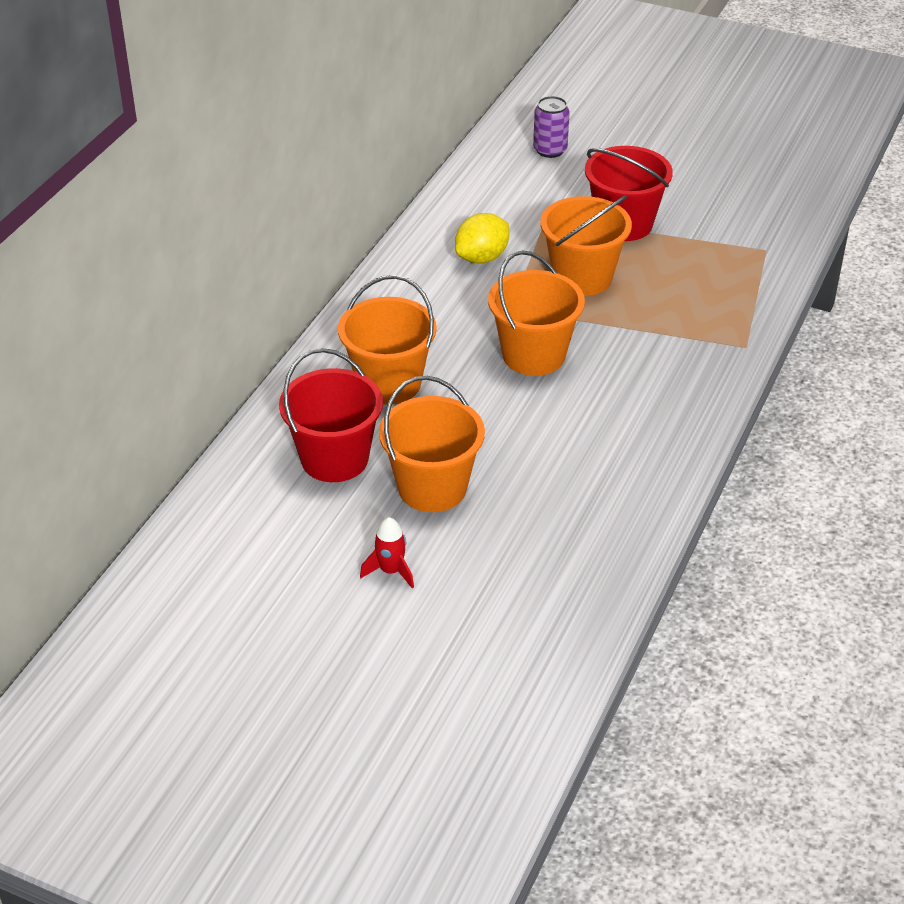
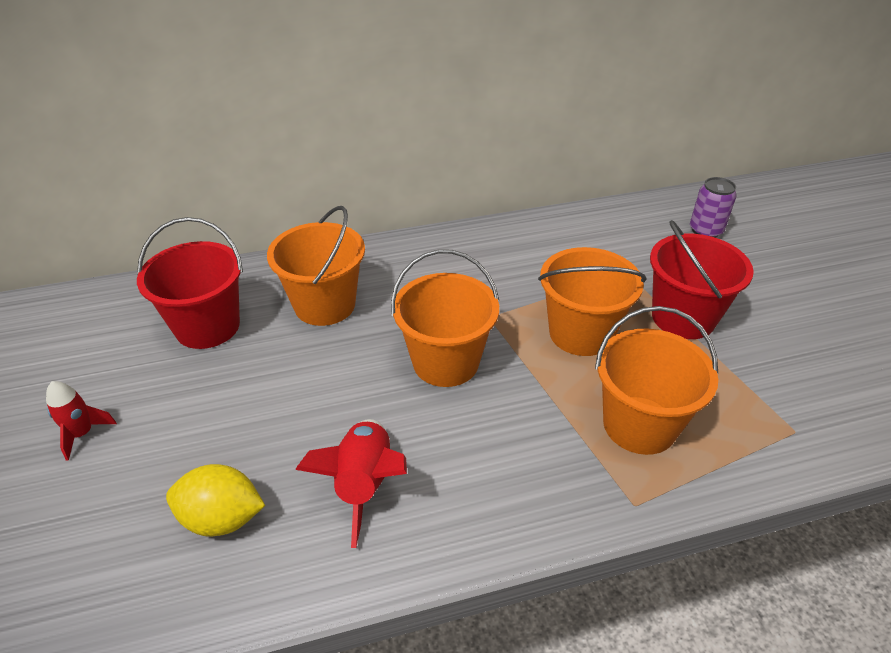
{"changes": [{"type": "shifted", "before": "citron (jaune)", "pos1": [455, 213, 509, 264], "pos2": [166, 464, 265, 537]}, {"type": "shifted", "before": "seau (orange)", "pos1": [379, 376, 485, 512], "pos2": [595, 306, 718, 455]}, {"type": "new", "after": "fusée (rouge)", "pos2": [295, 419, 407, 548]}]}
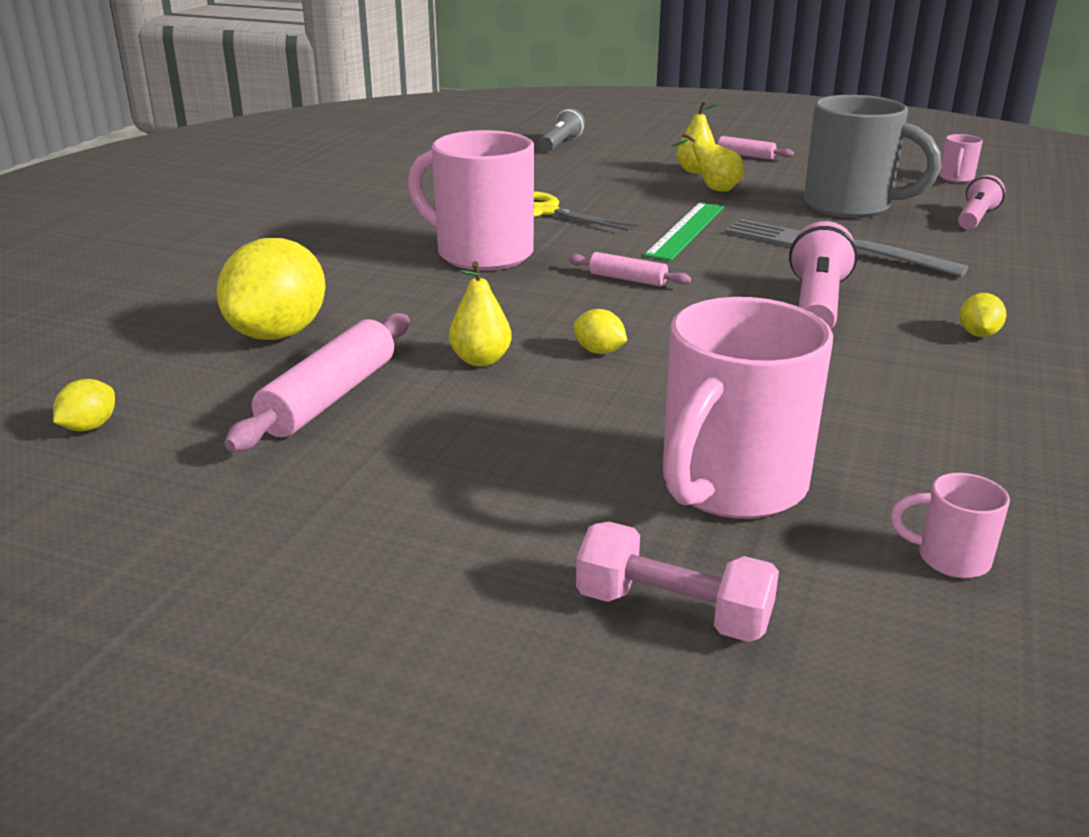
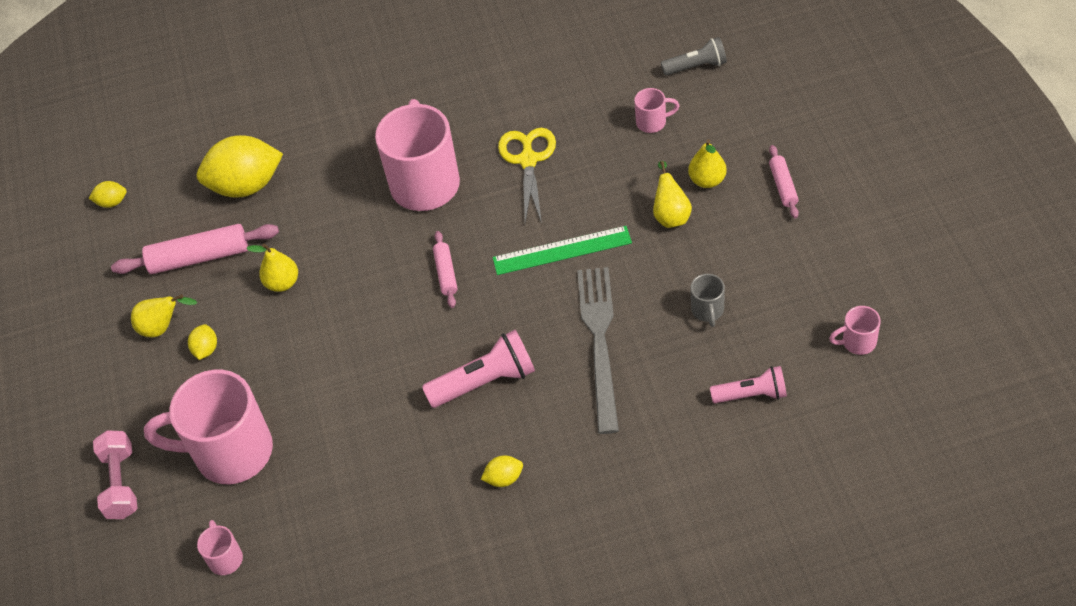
{"changes": [{"type": "scaled", "before": "tasse (gris)", "pos1": [804, 95, 942, 218], "pos2": [690, 274, 725, 327], "scale": 0.43}, {"type": "shifted", "before": "citron (jaune)", "pos1": [574, 309, 627, 354], "pos2": [188, 324, 217, 360]}, {"type": "new", "after": "tasse (rose)", "pos2": [634, 88, 680, 133]}, {"type": "new", "after": "poire (jaune)", "pos2": [131, 294, 197, 337]}]}
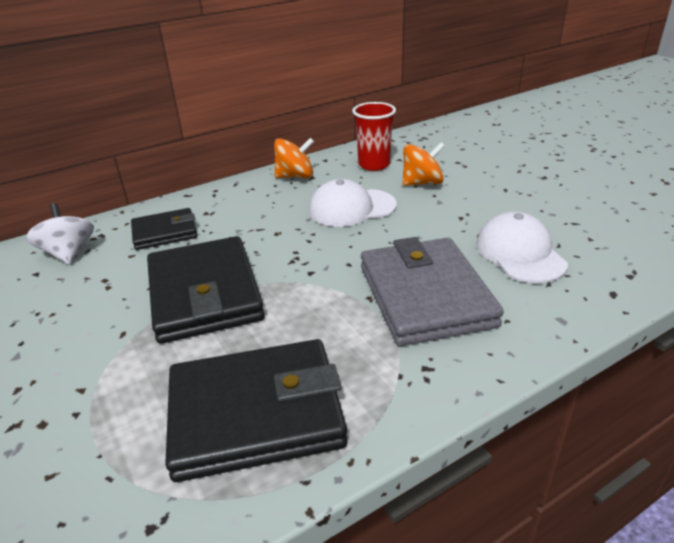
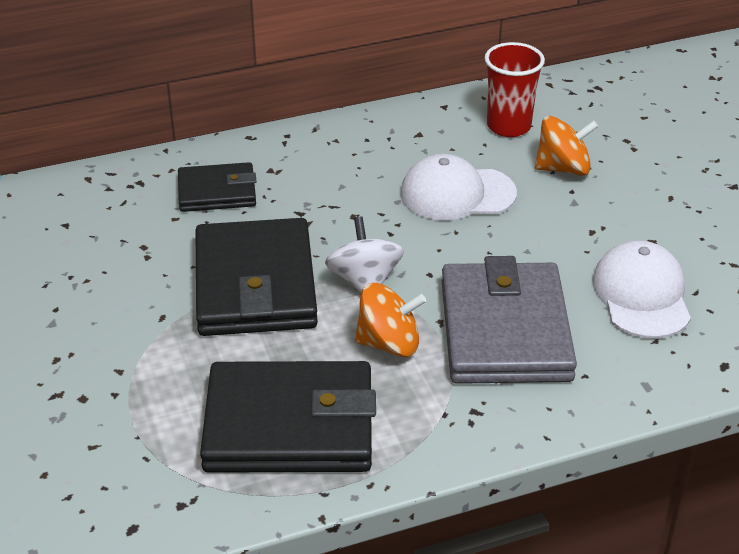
{"changes": [{"type": "shifted", "before": "toupie (orange)", "pos1": [274, 138, 314, 178], "pos2": [355, 283, 426, 357]}, {"type": "shifted", "before": "toupie (blanc)", "pos1": [26, 203, 94, 264], "pos2": [325, 217, 404, 292]}]}
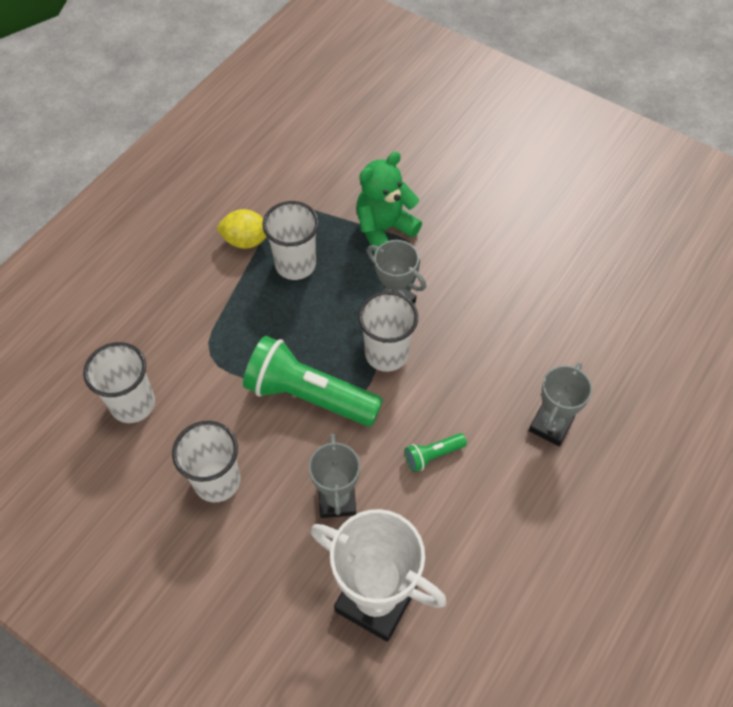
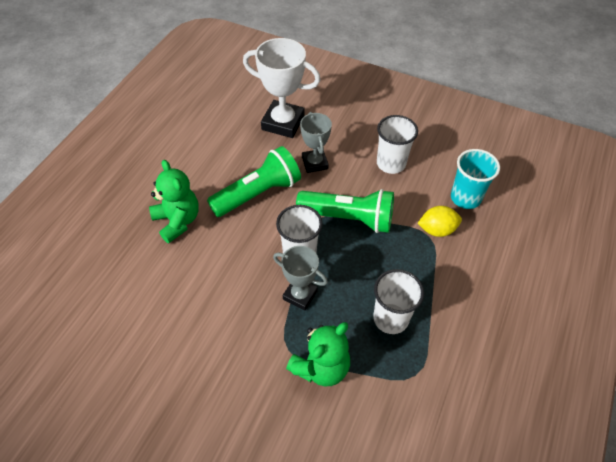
{"changes": [{"type": "shifted", "before": "citron (jaune)", "pos1": [217, 209, 267, 249], "pos2": [418, 206, 462, 237]}, {"type": "repainted", "before": "gobelet (blanc)", "after": "gobelet (turquoise)", "pos1": [83, 342, 155, 423], "pos2": [451, 149, 500, 209]}, {"type": "swapped", "before": "trophée (gris)", "after": "ours en peluche (vert)", "pos1": [529, 363, 592, 446], "pos2": [149, 160, 199, 243]}, {"type": "scaled", "before": "lampe de poche (vert)", "pos1": [405, 433, 467, 472], "pos2": [207, 146, 301, 217], "scale": 2.26}]}
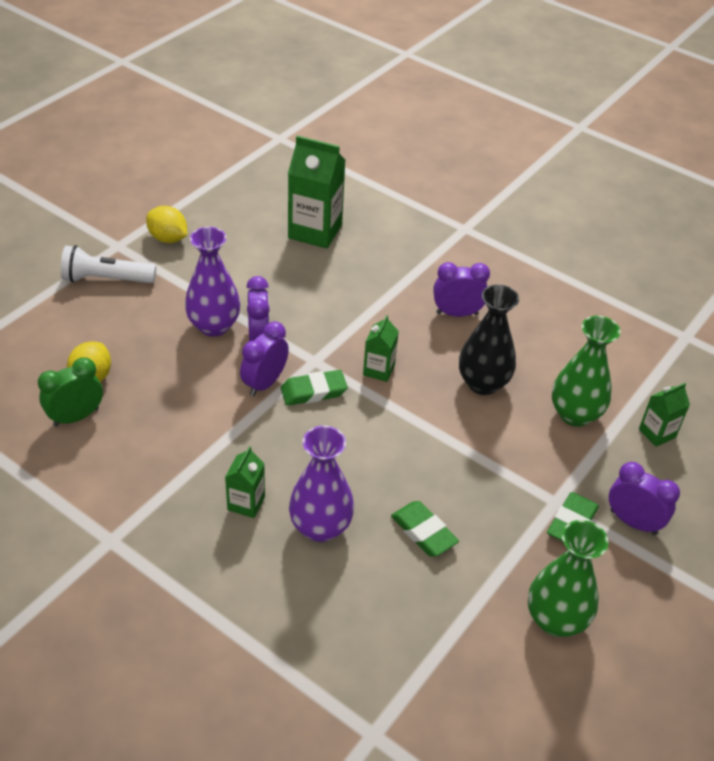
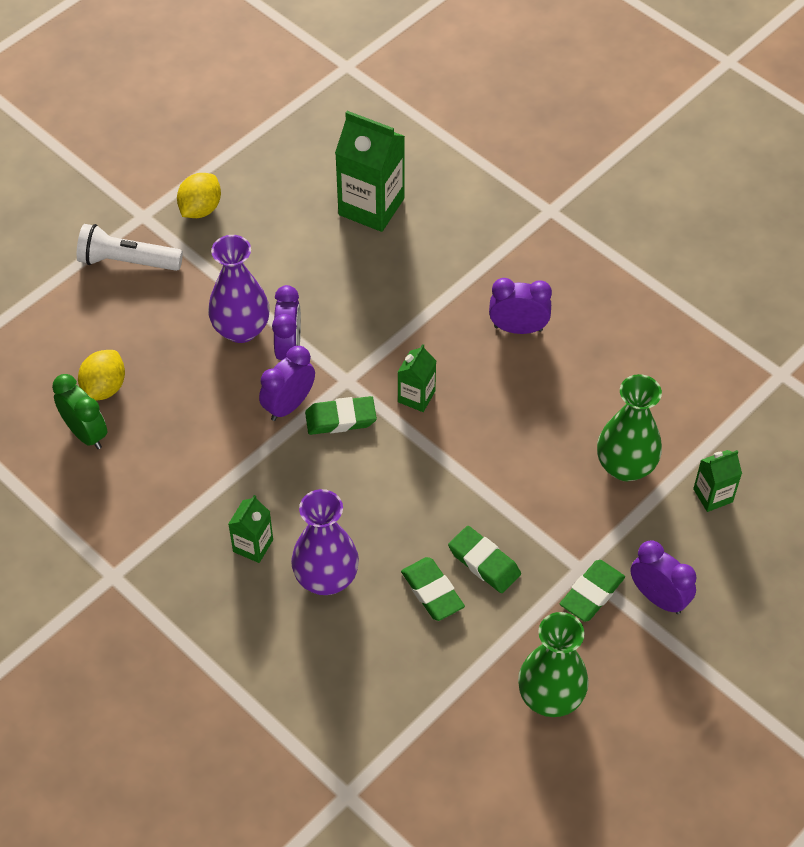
{"changes": [{"type": "rotated", "before": "citron (jaune)", "pos1": [146, 206, 187, 243], "pos2": [177, 173, 221, 218], "turn": 75}, {"type": "gone", "before": "vase (noir)", "pos1": [459, 285, 519, 395]}, {"type": "rotated", "before": "réveil (vert)", "pos1": [38, 357, 103, 427], "pos2": [52, 374, 107, 449], "turn": 75}, {"type": "new", "after": "gomme (vert)", "pos2": [448, 526, 521, 593]}]}
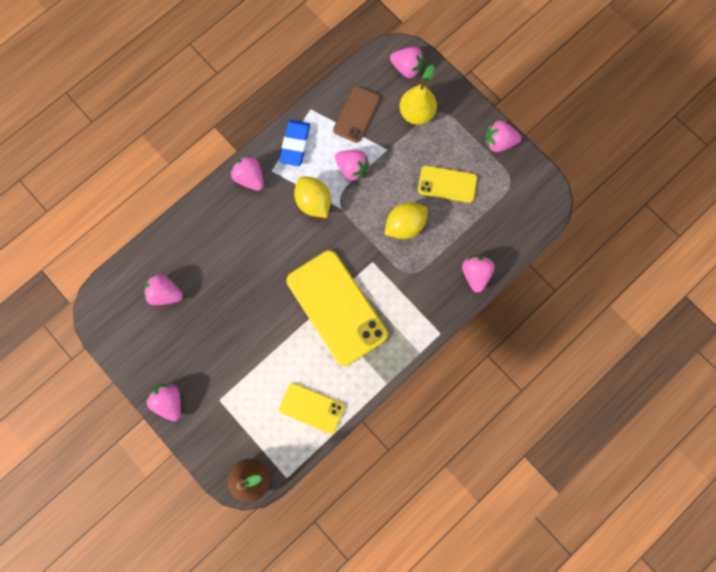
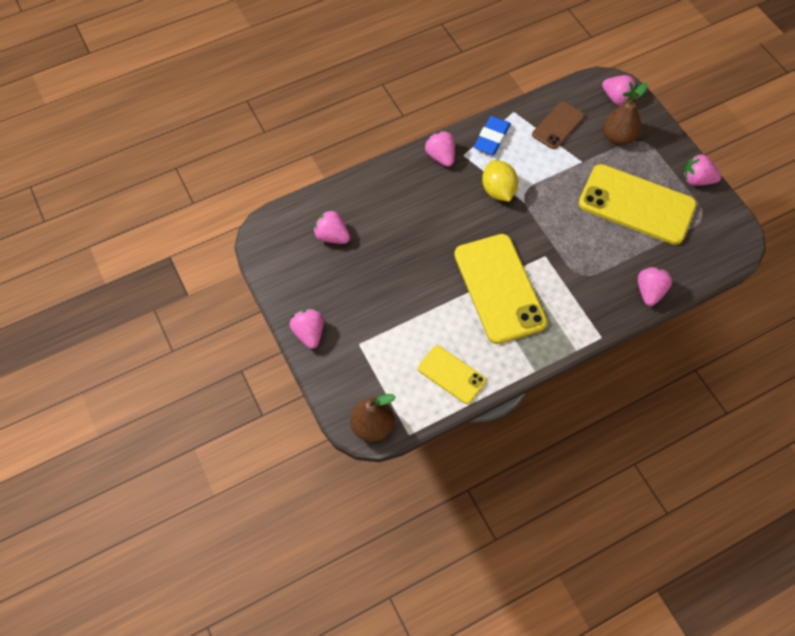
{"changes": [{"type": "repainted", "before": "poire (jaune)", "after": "poire (marron)", "pos1": [399, 65, 437, 125], "pos2": [603, 83, 648, 145]}, {"type": "gone", "before": "fraise (rose)", "pos1": [335, 150, 370, 182]}, {"type": "scaled", "before": "téléphone (jaune)", "pos1": [418, 166, 477, 203], "pos2": [578, 164, 697, 245], "scale": 1.86}, {"type": "gone", "before": "citron (jaune)", "pos1": [384, 202, 428, 239]}]}
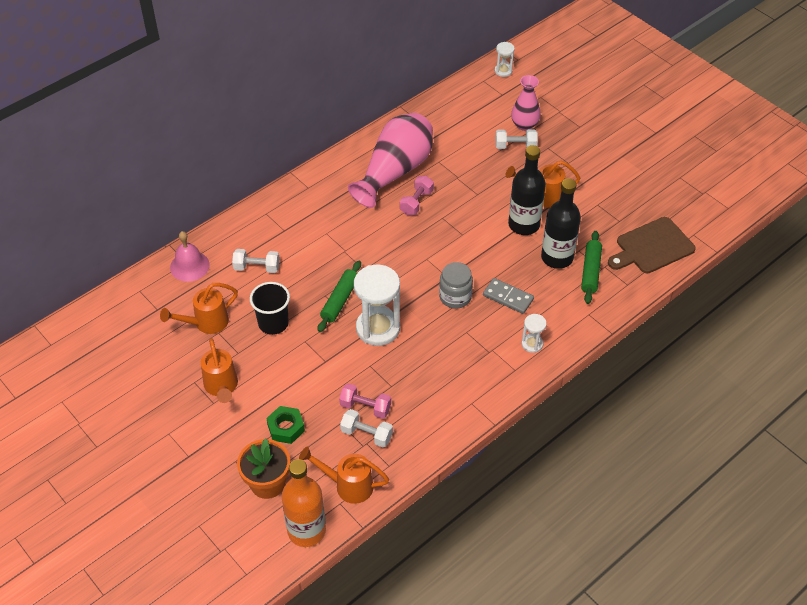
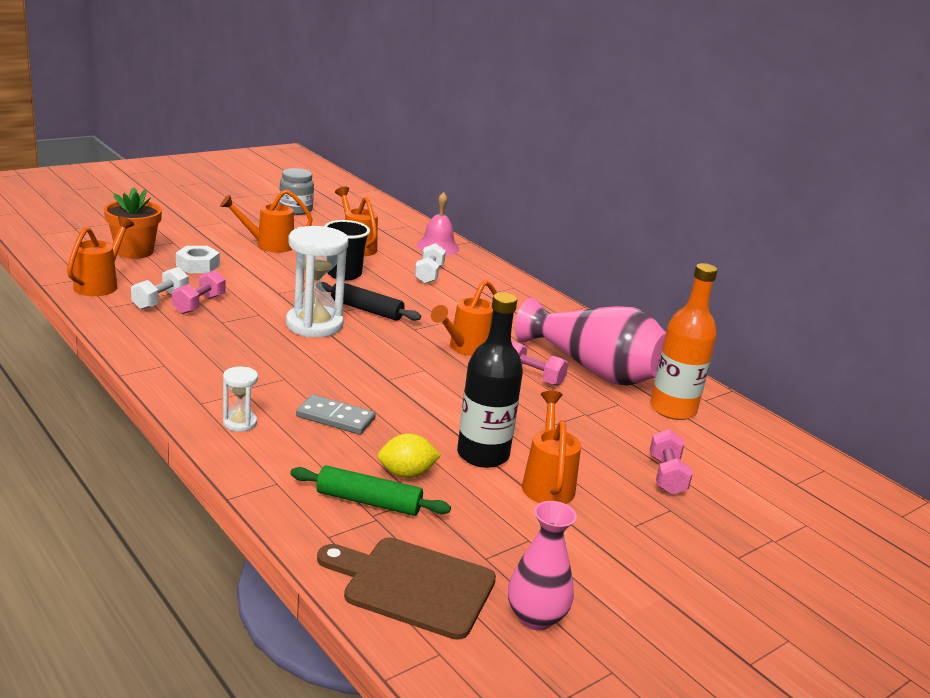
{"changes": [{"type": "gone", "before": "sablier (blanc)", "pos1": [495, 42, 515, 77]}, {"type": "shifted", "before": "vase (rose)", "pos1": [511, 75, 541, 131], "pos2": [508, 501, 577, 630]}, {"type": "repainted", "before": "haltère (blanc)", "after": "haltère (rose)", "pos1": [495, 129, 538, 149], "pos2": [650, 429, 693, 495]}, {"type": "swapped", "before": "bouteille (noir)", "after": "citron (jaune)", "pos1": [541, 178, 581, 269], "pos2": [378, 433, 441, 478]}, {"type": "rotated", "before": "planche à découper (marron)", "pos1": [608, 217, 696, 273], "pos2": [317, 537, 496, 640], "turn": -45}, {"type": "repainted", "before": "rouleau à pâtisserie (vert)", "after": "rouleau à pâtisserie (noir)", "pos1": [318, 261, 361, 332], "pos2": [321, 282, 421, 321]}, {"type": "shifted", "before": "bocal (gris)", "pos1": [439, 262, 473, 309], "pos2": [279, 168, 314, 215]}, {"type": "rotated", "before": "domino (gris)", "pos1": [483, 278, 534, 314], "pos2": [296, 395, 376, 435], "turn": 75}, {"type": "repainted", "before": "écrou (vert)", "after": "écrou (blanc)", "pos1": [266, 406, 305, 444], "pos2": [176, 246, 220, 273]}, {"type": "shifted", "before": "bouteille (orange)", "pos1": [281, 459, 326, 547], "pos2": [650, 263, 718, 420]}, {"type": "new", "after": "arrosoir (orange)", "pos2": [431, 280, 497, 356]}]}
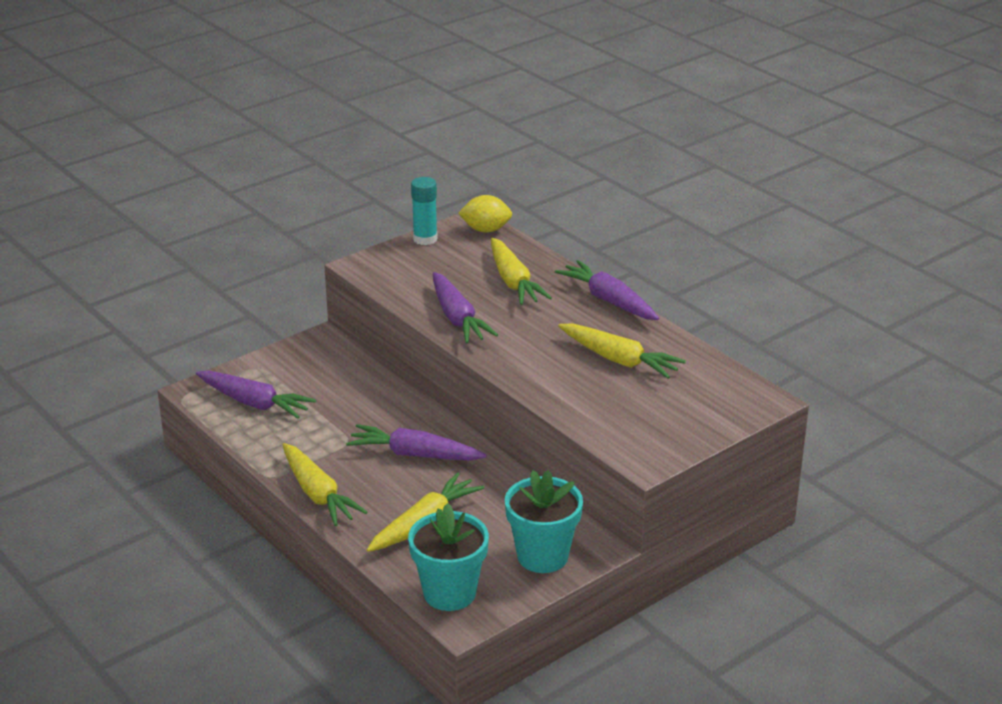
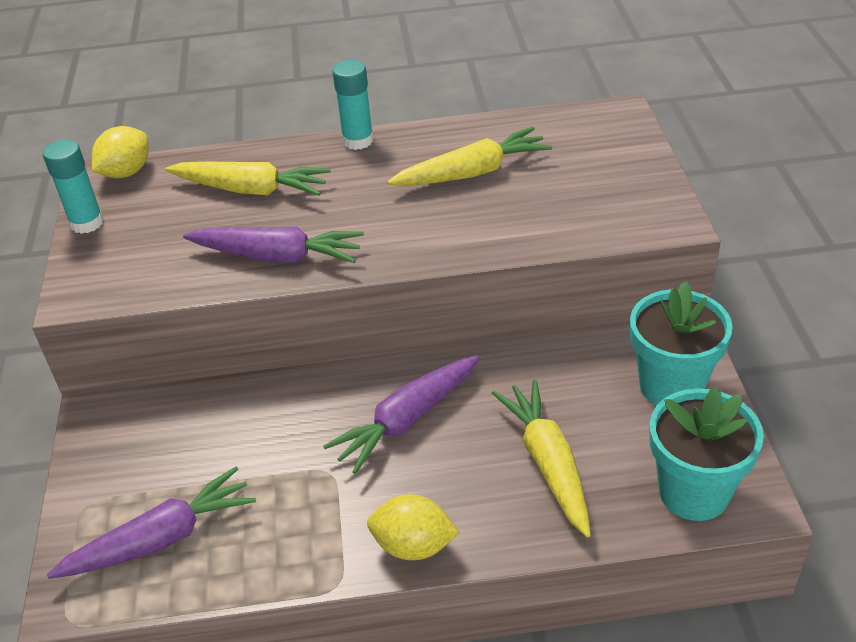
{"changes": [{"type": "swapped", "before": "carotte (violet)", "after": "bâton de colle (turquoise)", "pos1": [555, 260, 659, 320], "pos2": [333, 60, 373, 150]}, {"type": "swapped", "before": "carotte (jaune)", "after": "citron (jaune)", "pos1": [283, 443, 368, 526], "pos2": [367, 494, 459, 560]}]}
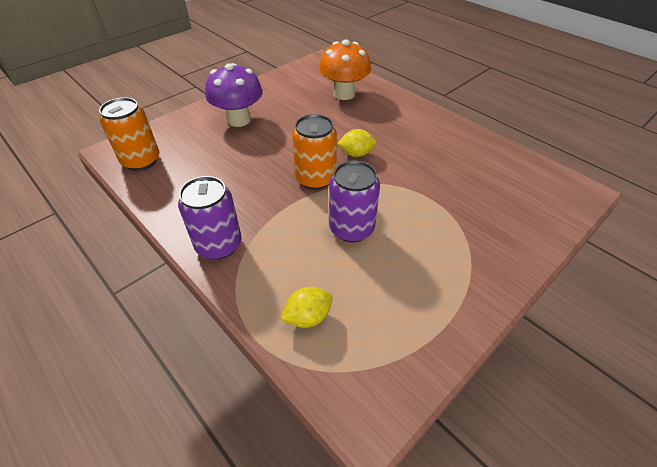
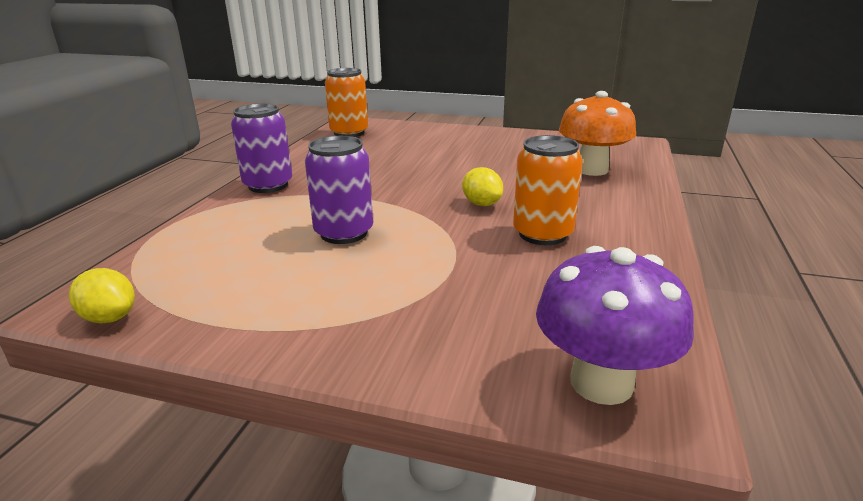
{"changes": [{"type": "shifted", "before": "champignon (violet)", "pos1": [205, 63, 263, 127], "pos2": [536, 246, 694, 405]}, {"type": "shifted", "before": "canette (orange)", "pos1": [292, 114, 337, 190], "pos2": [513, 135, 583, 245]}, {"type": "shifted", "before": "citron (jaune)", "pos1": [281, 287, 332, 328], "pos2": [69, 268, 135, 323]}]}
